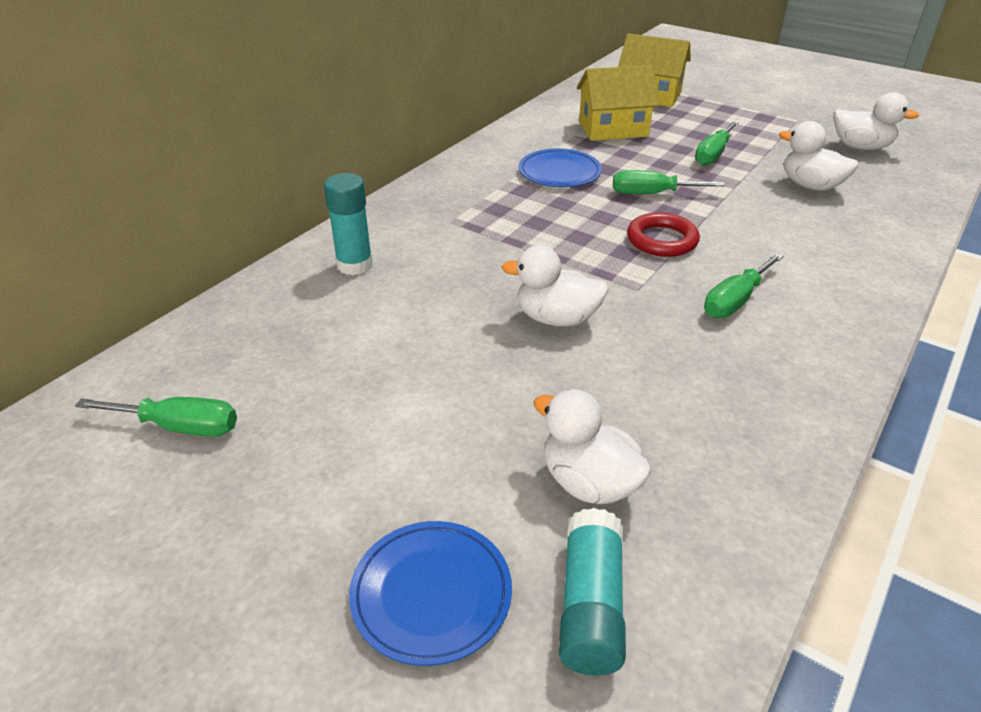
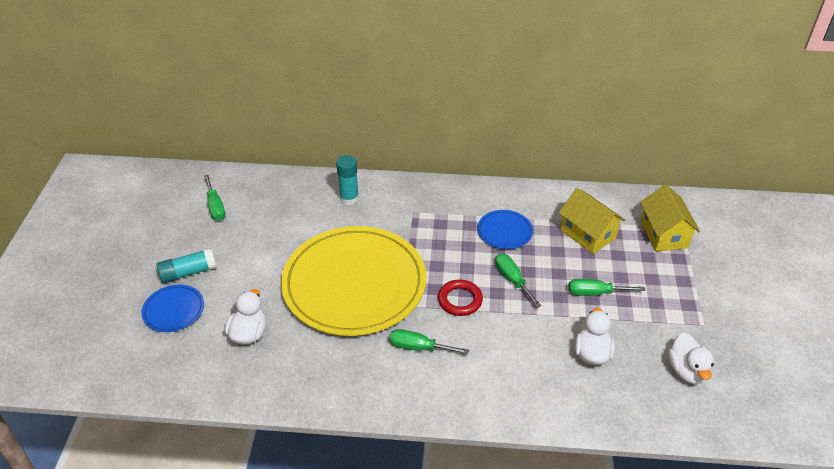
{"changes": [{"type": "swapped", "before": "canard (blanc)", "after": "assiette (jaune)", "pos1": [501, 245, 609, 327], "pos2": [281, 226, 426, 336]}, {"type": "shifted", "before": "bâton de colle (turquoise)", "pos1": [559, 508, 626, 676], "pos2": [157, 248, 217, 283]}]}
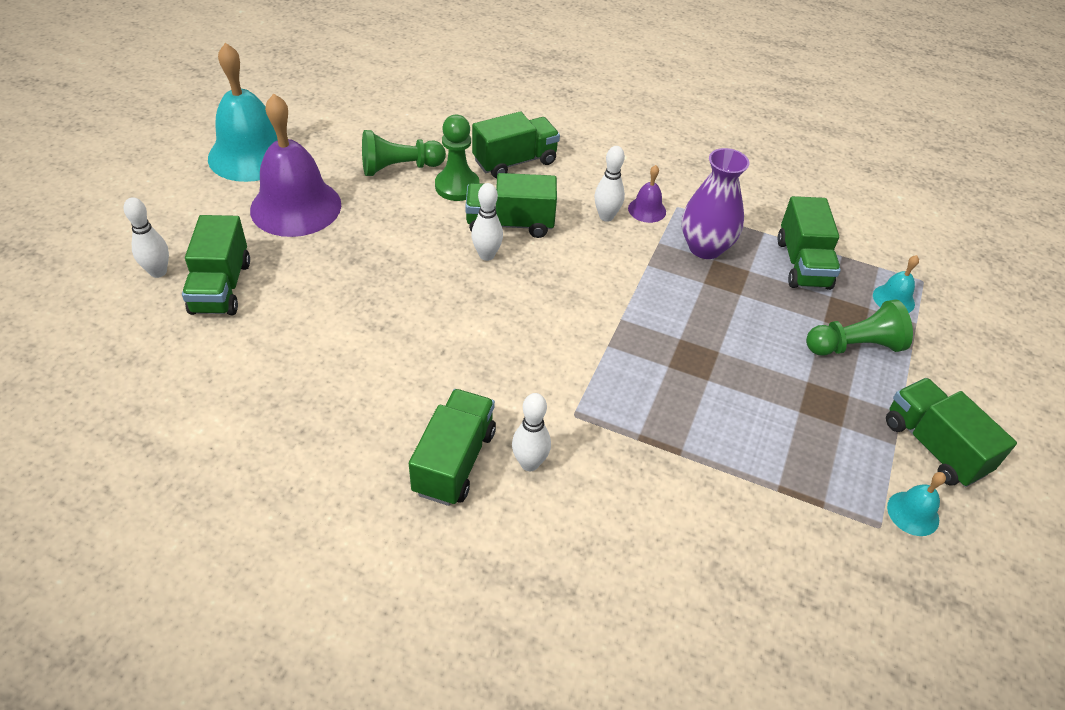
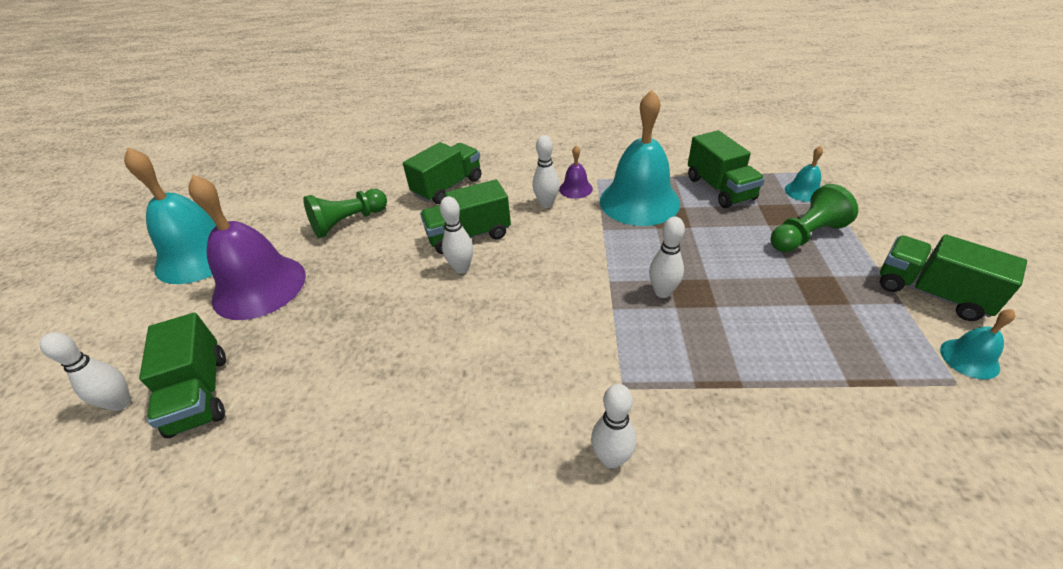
{"changes": [{"type": "gone", "before": "pion (vert)", "pos1": [435, 115, 480, 201]}, {"type": "swapped", "before": "vase (violet)", "after": "cloche (turquoise)", "pos1": [682, 148, 749, 259], "pos2": [600, 90, 680, 226]}, {"type": "gone", "before": "camion (vert)", "pos1": [409, 389, 496, 506]}, {"type": "new", "after": "quille (blanc)", "pos2": [649, 216, 685, 298]}]}
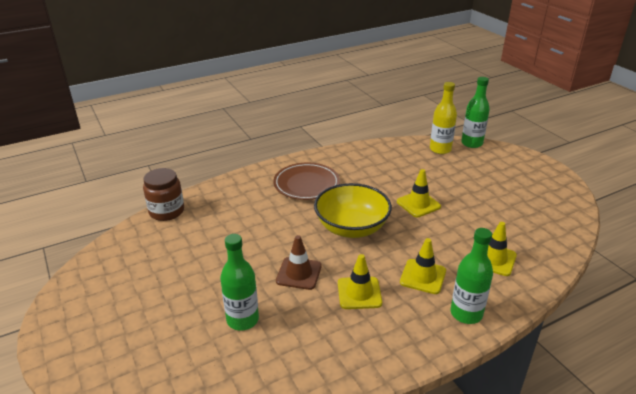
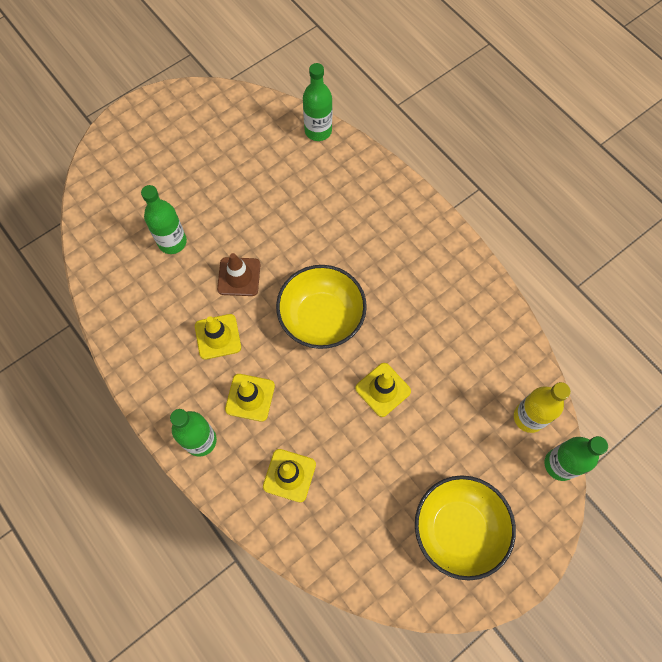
{"changes": [{"type": "gone", "before": "assiette (marron)", "pos1": [273, 162, 340, 200]}, {"type": "swapped", "before": "bocal (marron)", "after": "bouteille (vert)", "pos1": [143, 168, 184, 221], "pos2": [303, 63, 332, 141]}, {"type": "new", "after": "bol (jaune)", "pos2": [415, 475, 516, 580]}]}
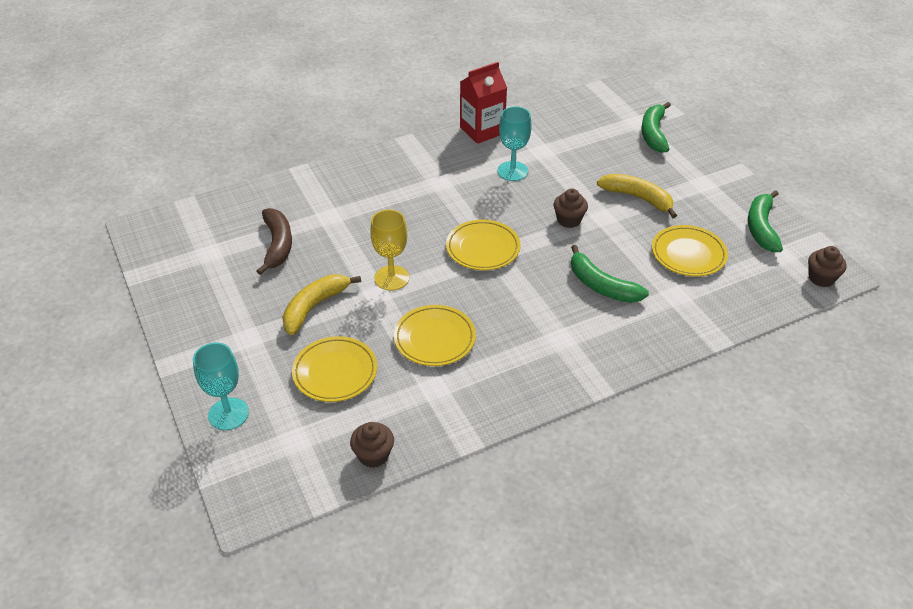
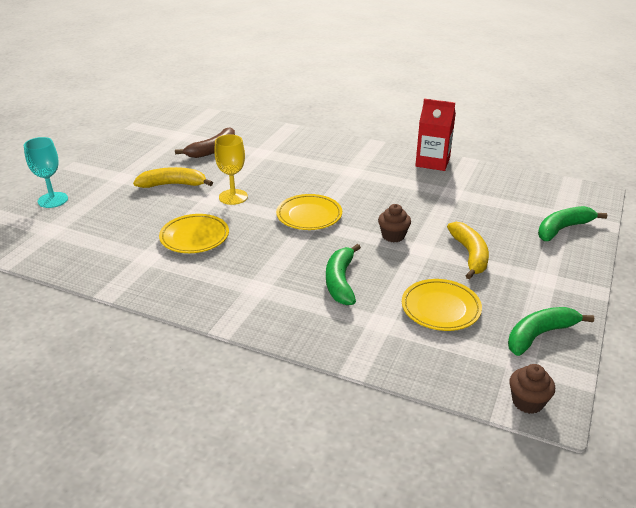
{"changes": [{"type": "gone", "before": "verre à pied (turquoise)", "pos1": [497, 106, 532, 181]}, {"type": "gone", "before": "assiette (jaune)", "pos1": [292, 336, 377, 402]}, {"type": "gone", "before": "muffin (marron)", "pos1": [350, 422, 394, 468]}]}
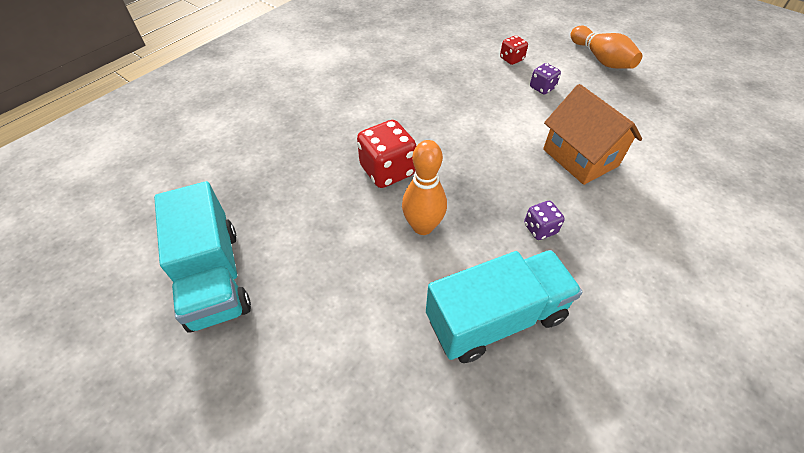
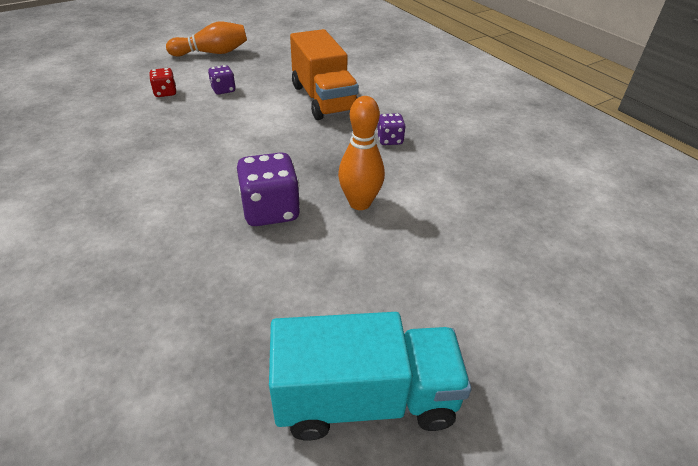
{"changes": [{"type": "swapped", "before": "maison (orange)", "after": "camion (orange)", "pos1": [543, 84, 642, 185], "pos2": [290, 29, 359, 120]}, {"type": "repainted", "before": "dé (rouge)", "after": "dé (violet)", "pos1": [357, 120, 416, 188], "pos2": [237, 152, 301, 226]}, {"type": "gone", "before": "camion (turquoise)", "pos1": [426, 250, 582, 363]}]}
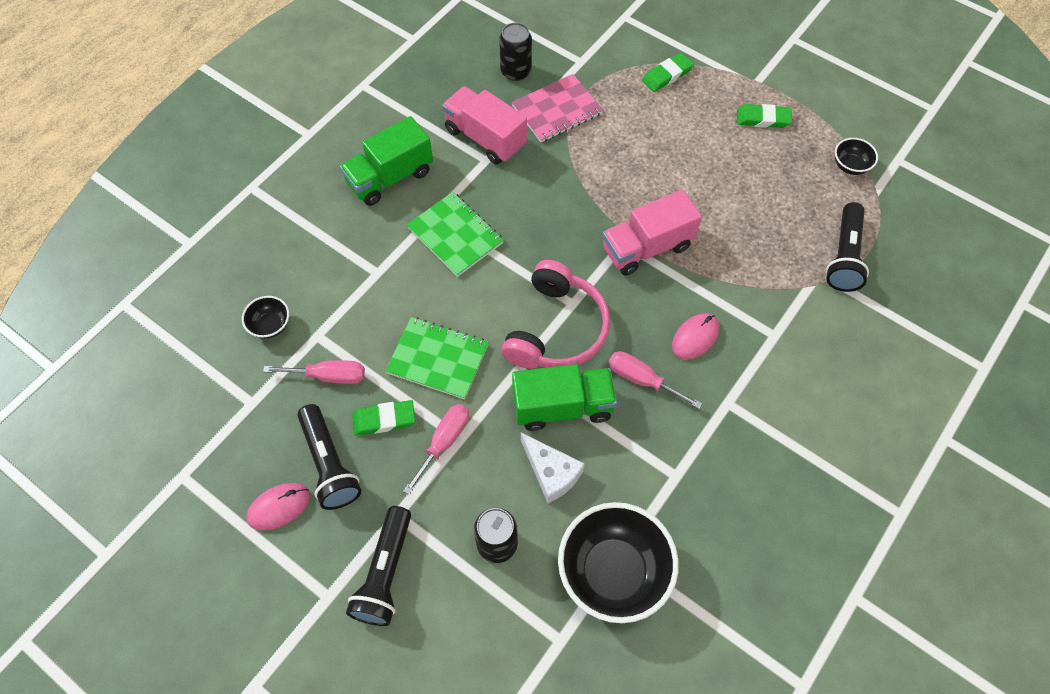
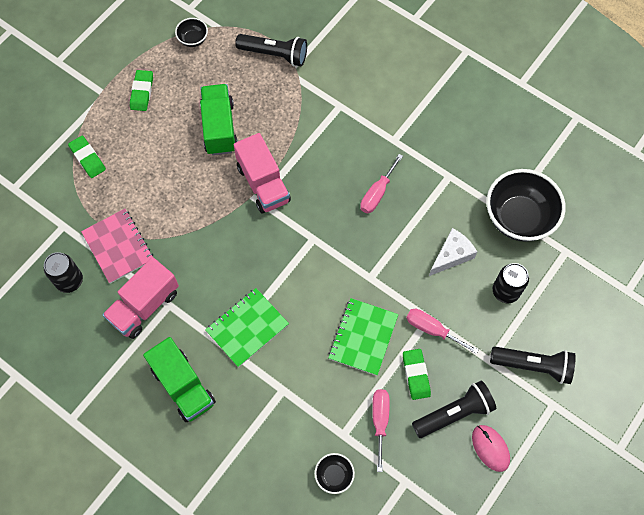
{"changes": [{"type": "gone", "before": "casque audio (rose)", "pos1": [501, 260, 610, 369]}, {"type": "gone", "before": "souris (rose)", "pos1": [672, 313, 719, 360]}, {"type": "shifted", "before": "camion (vert)", "pos1": [512, 364, 617, 431], "pos2": [200, 84, 238, 155]}]}
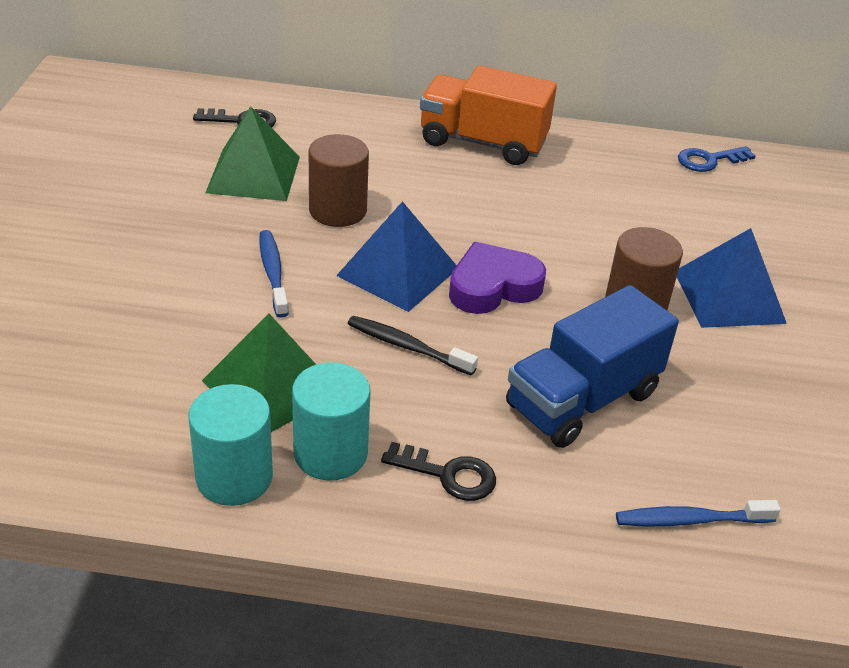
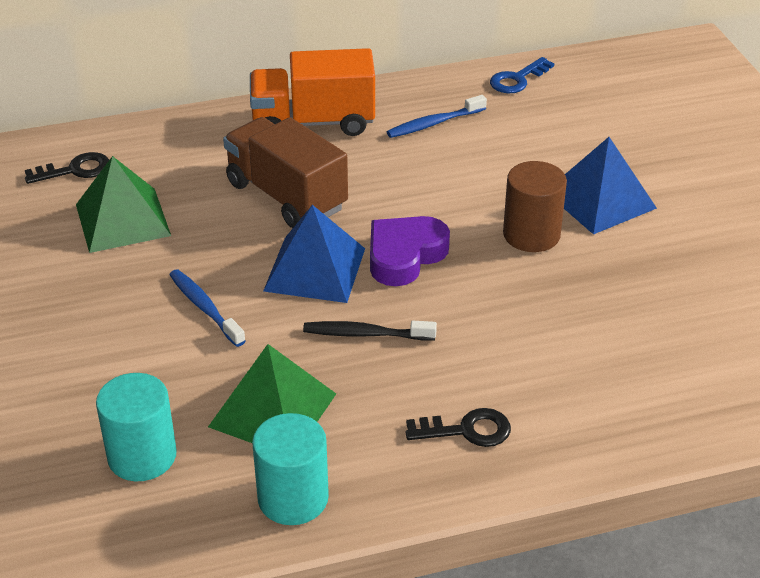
{"changes": [{"type": "gone", "before": "cylindre (marron)", "pos1": [309, 134, 369, 227]}, {"type": "gone", "before": "camion (bleu)", "pos1": [506, 285, 679, 448]}, {"type": "shifted", "before": "cylindre (turquoise)", "pos1": [292, 362, 370, 480], "pos2": [96, 373, 177, 481]}, {"type": "shifted", "before": "brosse à dents (bleu)", "pos1": [616, 500, 781, 526], "pos2": [387, 95, 487, 138]}, {"type": "new", "after": "camion (marron)", "pos2": [223, 117, 348, 228]}]}
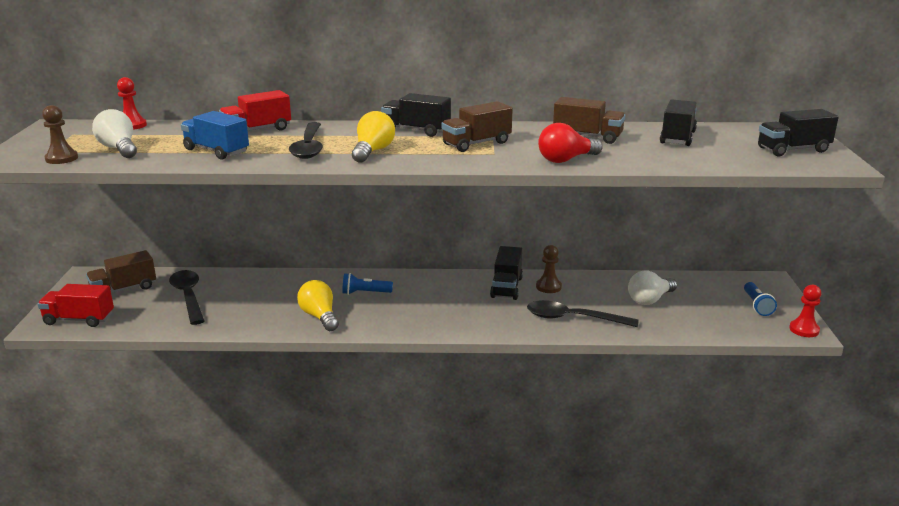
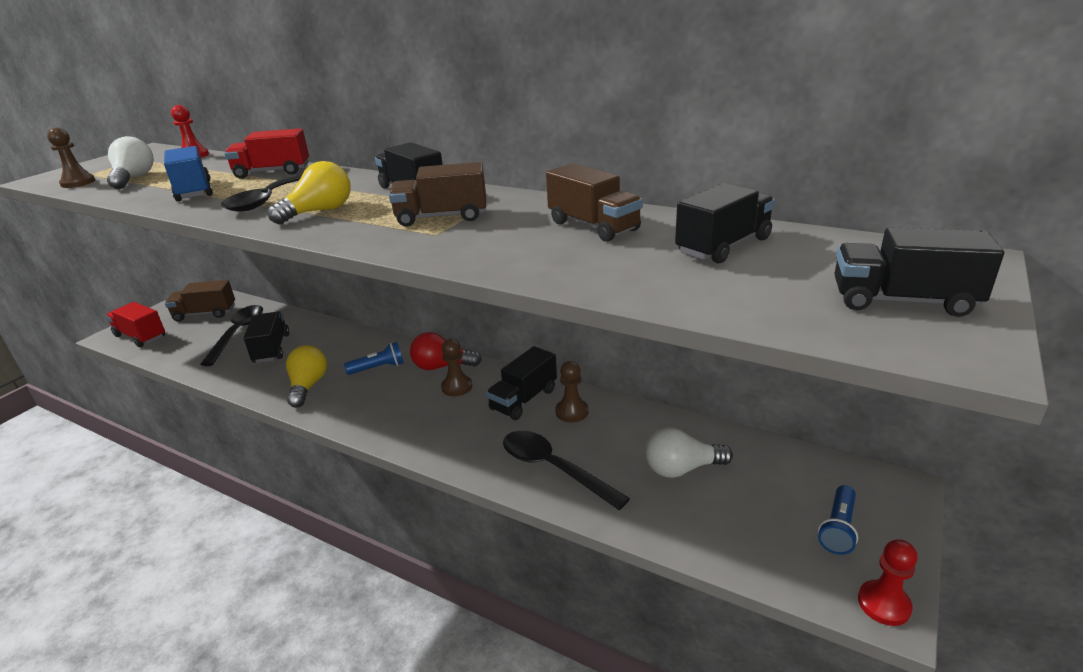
{"changes": [{"type": "shifted", "before": "ampoule (rouge)", "pos1": [538, 123, 603, 163], "pos2": [410, 332, 482, 370]}, {"type": "rotated", "before": "lampe de poche (bleu)", "pos1": [342, 273, 393, 295], "pos2": [344, 342, 404, 375], "turn": 135}, {"type": "new", "after": "camion (noir)", "pos2": [244, 311, 289, 363]}, {"type": "new", "after": "pion (marron)", "pos2": [441, 339, 472, 396]}]}
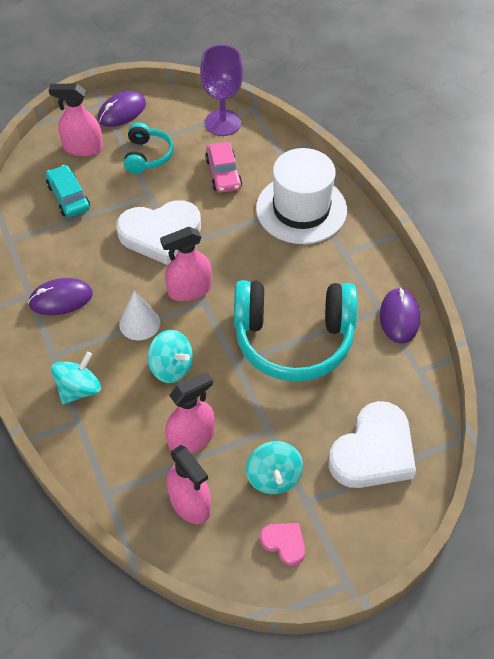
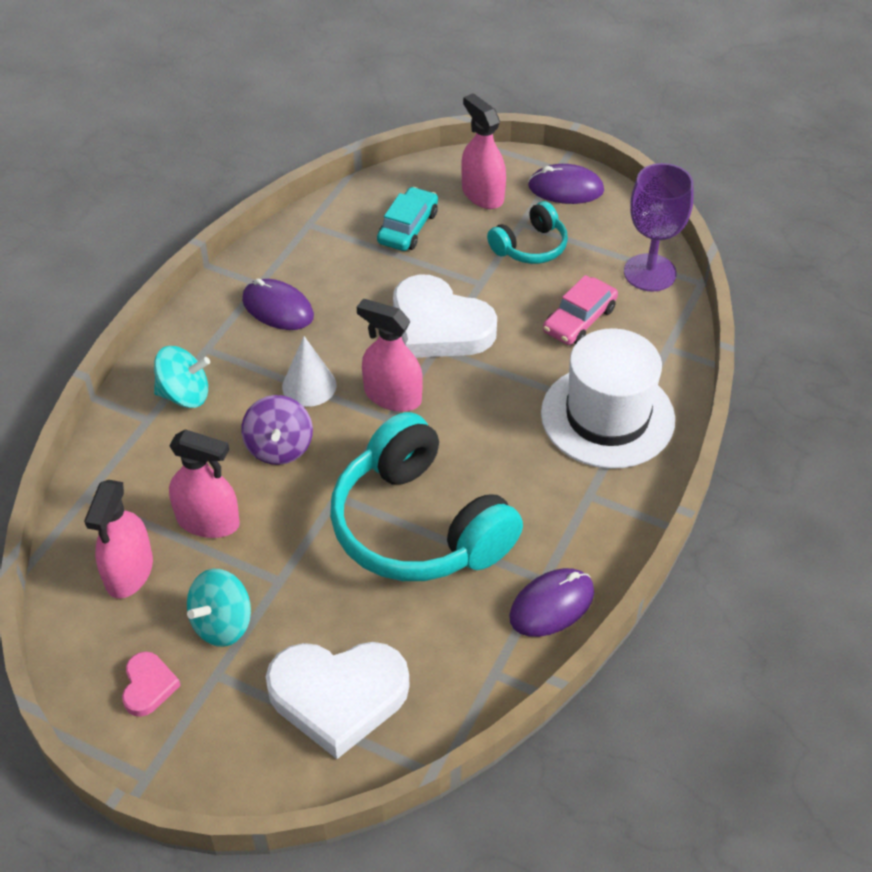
{"changes": [{"type": "repainted", "before": "toupie (turquoise)", "after": "toupie (violet)", "pos1": [148, 330, 193, 383], "pos2": [241, 395, 313, 465]}]}
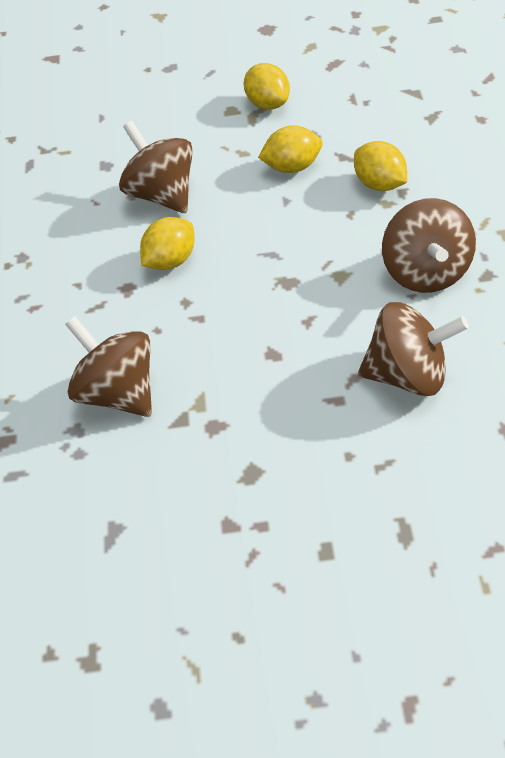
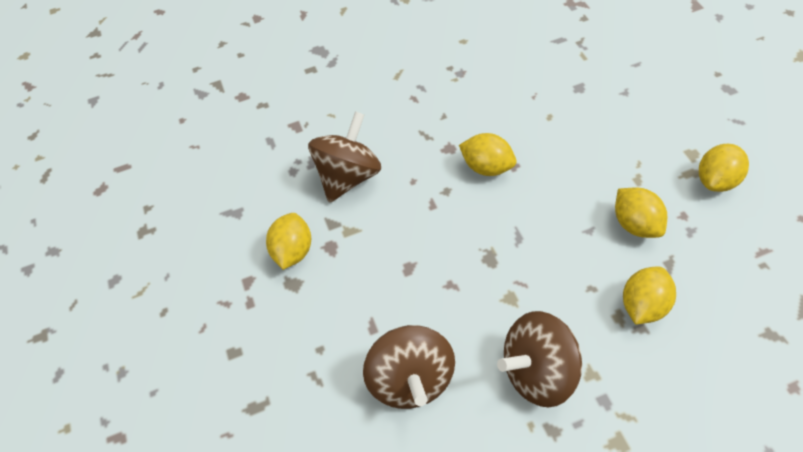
{"changes": [{"type": "gone", "before": "toupie (marron)", "pos1": [119, 121, 193, 213]}, {"type": "new", "after": "citron (jaune)", "pos2": [266, 213, 311, 270]}]}
